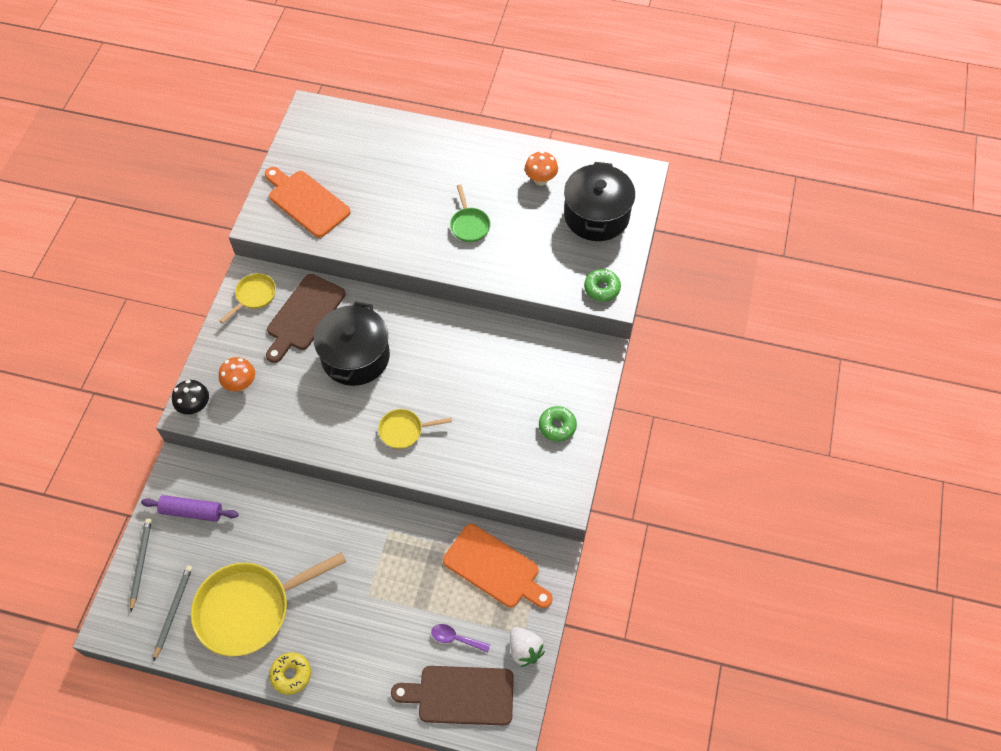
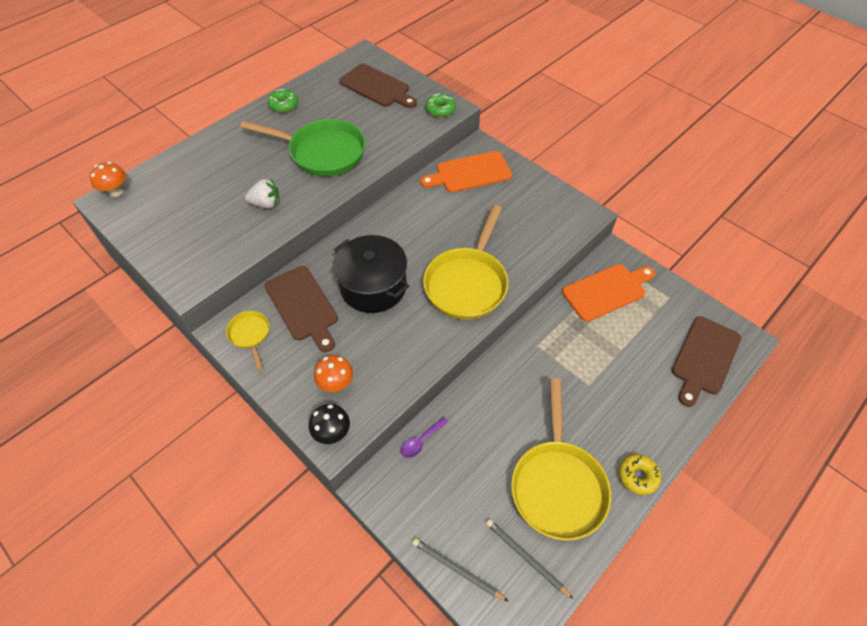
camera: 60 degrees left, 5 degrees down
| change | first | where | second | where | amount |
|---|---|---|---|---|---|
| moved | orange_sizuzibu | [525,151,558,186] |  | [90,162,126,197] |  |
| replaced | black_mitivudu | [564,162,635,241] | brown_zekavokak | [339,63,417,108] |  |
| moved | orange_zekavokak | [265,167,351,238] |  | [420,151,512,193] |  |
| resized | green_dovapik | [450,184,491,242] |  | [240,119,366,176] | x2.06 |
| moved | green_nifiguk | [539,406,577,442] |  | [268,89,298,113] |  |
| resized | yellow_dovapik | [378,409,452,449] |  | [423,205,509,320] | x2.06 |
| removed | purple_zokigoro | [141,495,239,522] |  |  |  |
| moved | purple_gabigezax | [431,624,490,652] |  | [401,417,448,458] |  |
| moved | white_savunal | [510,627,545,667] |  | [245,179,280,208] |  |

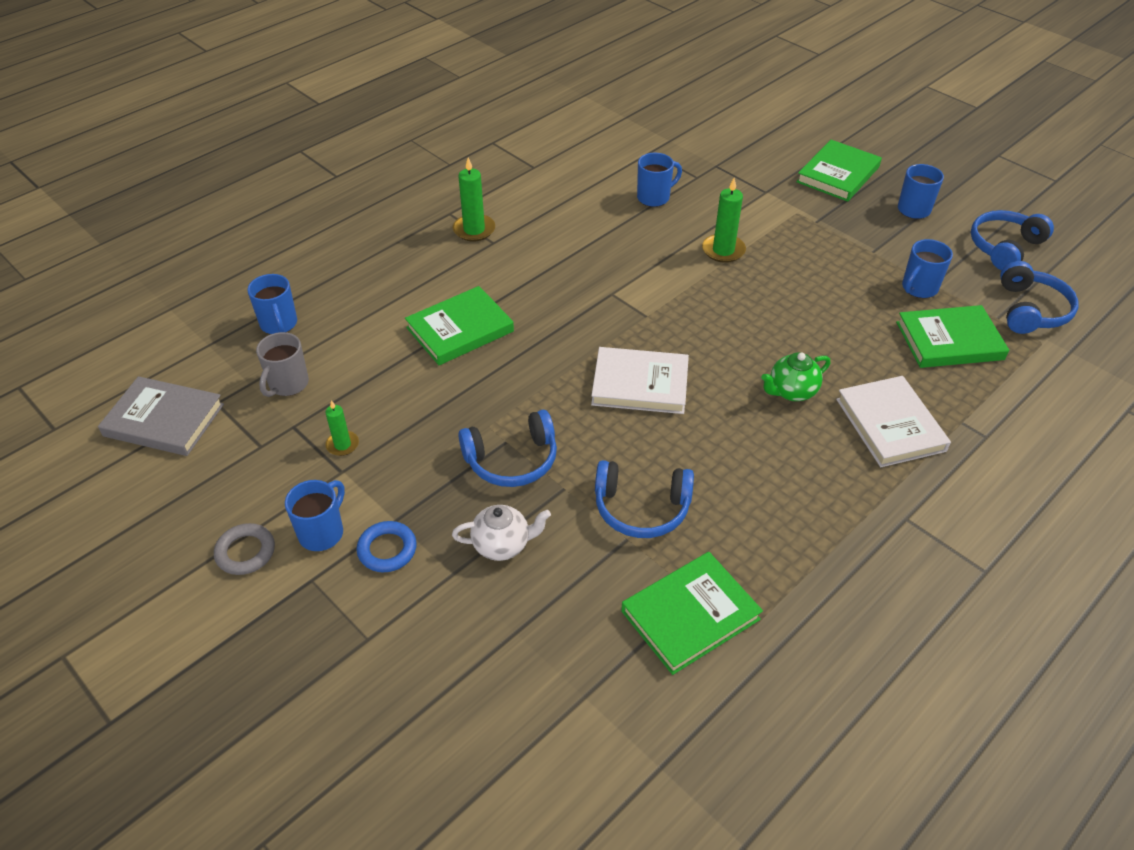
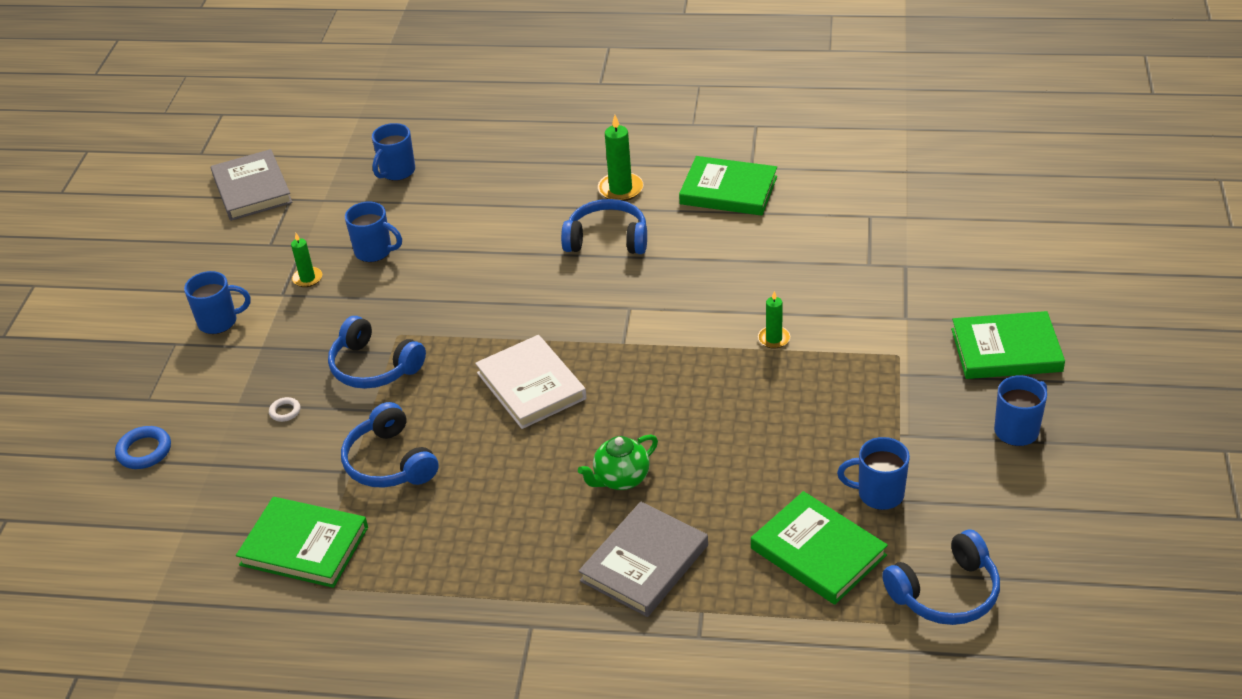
camera: 55 degrees right, 5 degrees down
| change | first | where | second | where | amount |
|---|---|---|---|---|---|
| moved | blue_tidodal | [637,153,682,207] |  | [345,202,402,262] |  |
| resized | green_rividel | [702,178,746,263] |  | [758,291,790,349] | x0.63 |
| moved | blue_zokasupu | [971,210,1054,270] |  | [561,199,647,254] |  |
| moved | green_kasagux | [405,286,514,365] |  | [679,156,777,216] |  |
| removed | grey_tidodal | [256,332,309,397] |  |  |  |
| turned | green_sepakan | [761,352,830,401] |  | [578,435,658,490] | 60 degrees counterclockwise |
| recoloured | white_kasagux | [836,376,951,467] | grey_kasagux | [579,502,708,617] |  |
| replaced | white_sepakan | [452,505,551,561] | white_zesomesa | [269,397,300,422] |  |
| moved | blue_zesomesa | [357,521,417,572] |  | [115,426,171,469] |  |
| removed | grey_zesomesa | [214,523,275,575] |  |  |  |

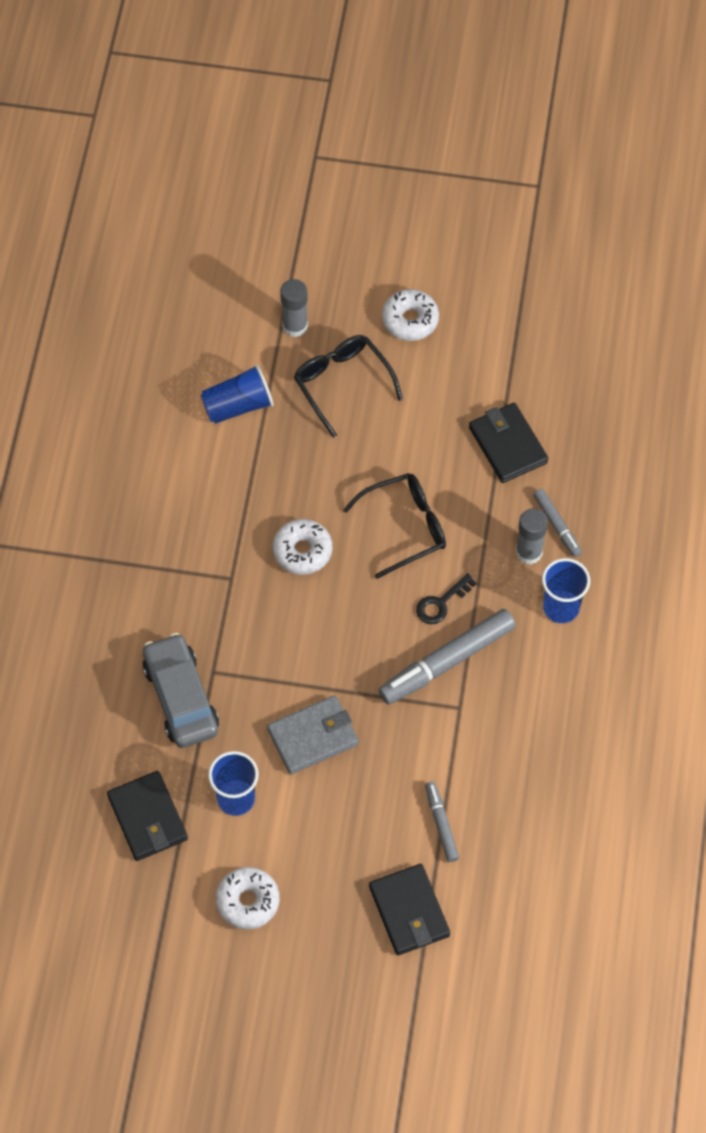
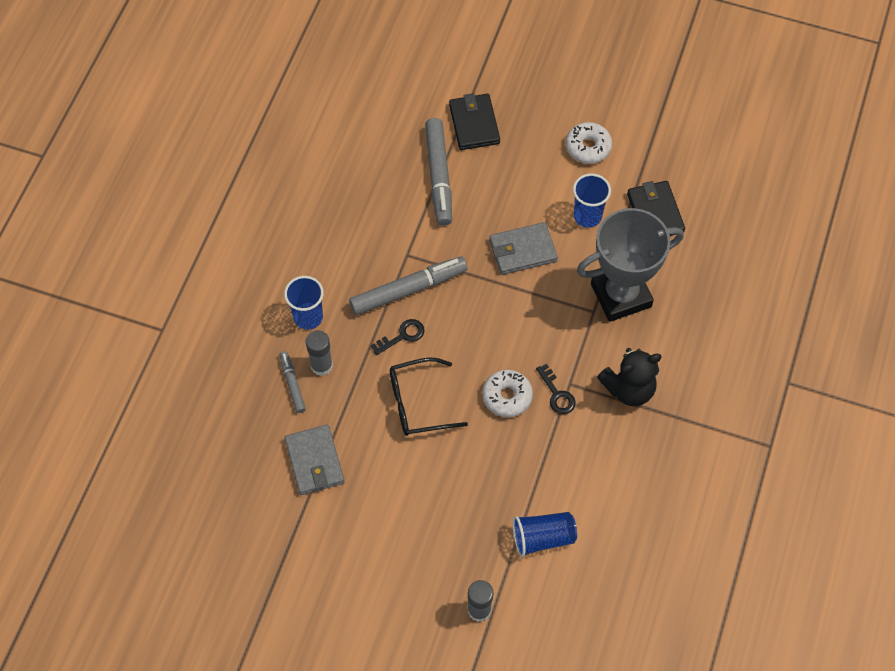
camera: 170 degrees left, 0 degrees up
| change | first | where | second | where | amount |
|---|---|---|---|---|---|
| removed | white_nifiguk | [382,289,439,341] |  |  |  |
| removed | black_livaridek | [294,335,403,438] |  |  |  |
| recoloured | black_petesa | [469,403,548,483] | grey_petesa | [284,424,345,495] |  |
| replaced | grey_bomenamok | [143,633,219,748] | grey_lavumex | [577,208,684,322] |  |
| resized | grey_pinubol | [425,782,459,862] |  | [425,118,452,226] | x1.89 |
| added |  |  | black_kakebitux | [597,348,662,406] |  |
| added |  |  | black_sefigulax | [536,364,576,414] |  |

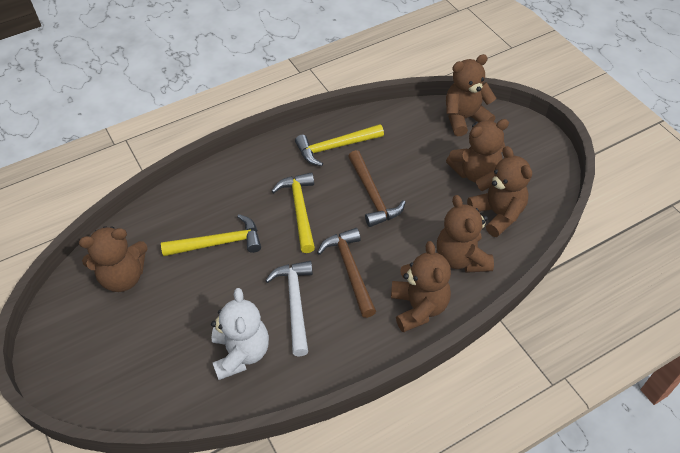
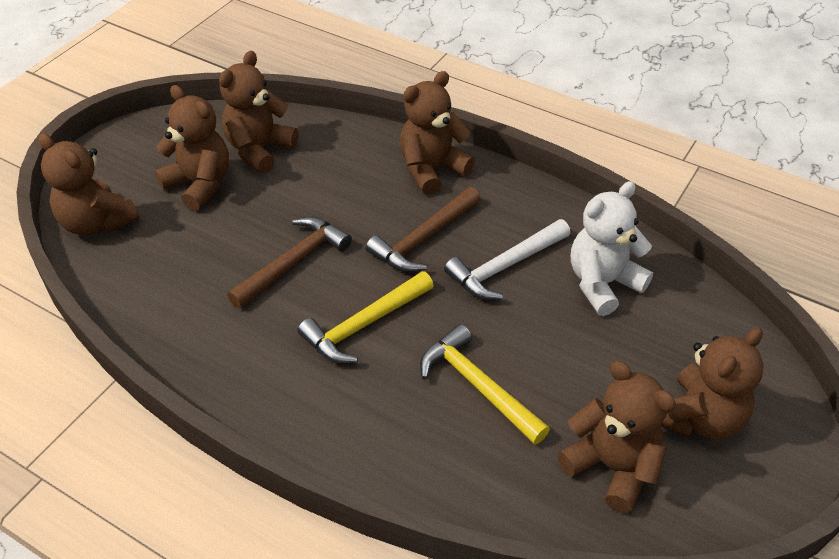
camera: 120 degrees left, 5 degrees down
| change | first | where | second | where | amount |
|---|---|---|---|---|---|
| removed | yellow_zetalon | [295,124,384,166] |  |  |  |
| moved | brown_kakebitux | [437,195,494,273] |  | [661,327,764,440] |  |

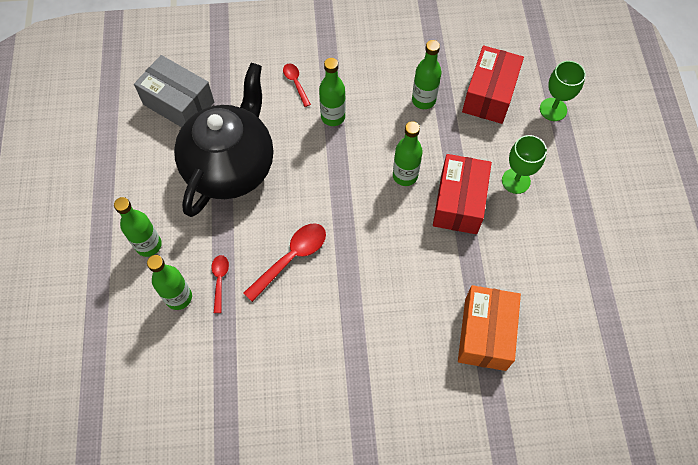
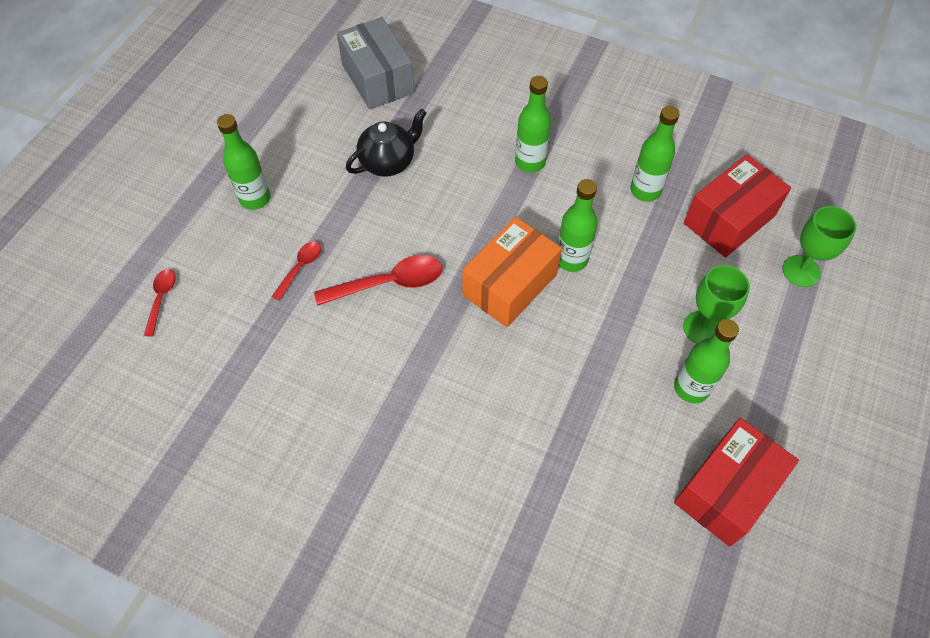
camera: 30 degrees right, 5 degrees down
| change | first | where | second | where | amount |
|---|---|---|---|---|---|
| resized | black_sepakan | [174,63,273,217] |  | [346,109,427,177] | x0.50 |
| moved | red_gabigezax | [283,63,311,107] |  | [144,269,176,337] |  |
| moved | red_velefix | [433,154,492,234] |  | [674,418,799,547] |  |
| moved | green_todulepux | [147,255,192,310] |  | [674,319,739,404] |  |
| moved | orange_velefix | [458,285,521,371] |  | [462,217,562,327] |  |

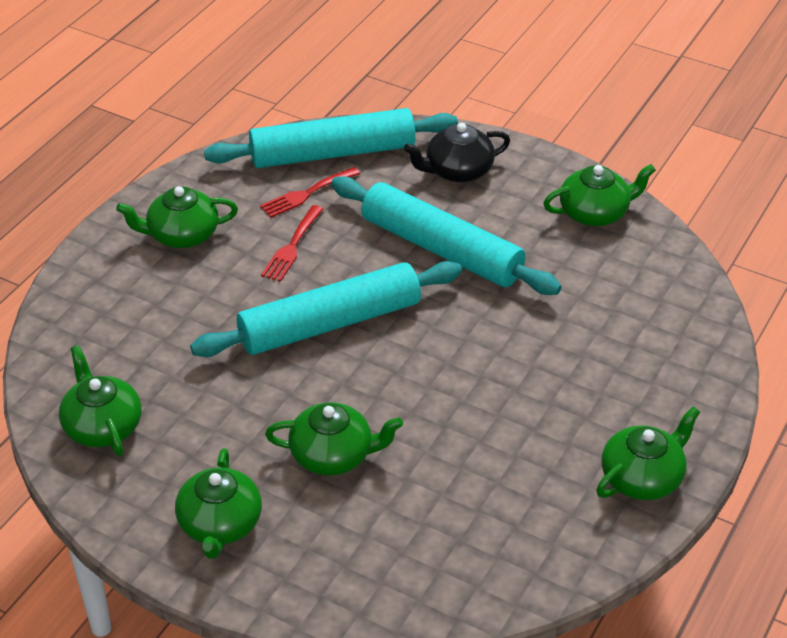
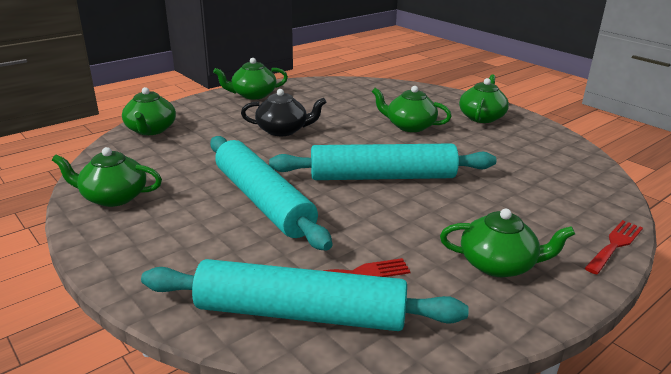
camera: 160 degrees left, 15 degrees down
| change | first | where | second | where | amount |
|---|---|---|---|---|---|
| moved | black_sepakan | [404,123,510,183] |  | [241,89,326,136] |  |
| moved | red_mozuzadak | [261,205,323,282] |  | [585,220,643,274] |  |
| moved | green_sepakan | [59,345,141,456] |  | [122,87,176,135] |  |

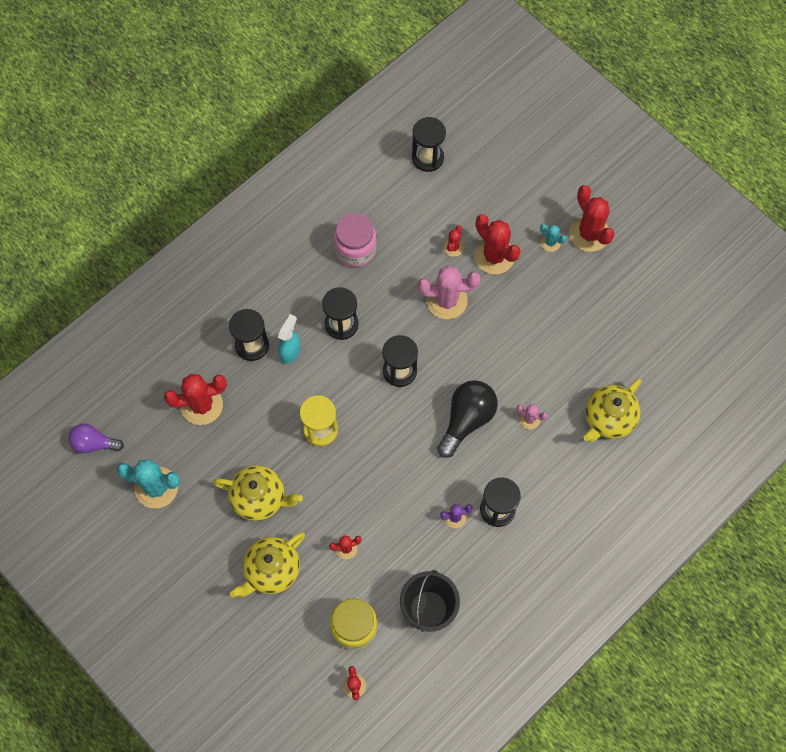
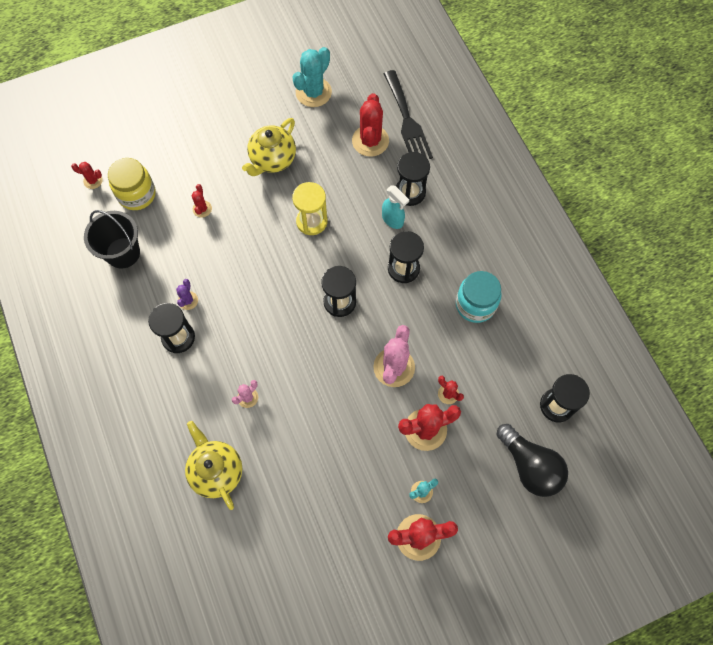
camera: 110 degrees right, 0 degrees up
| change | first | where | second | where | amount |
|---|---|---|---|---|---|
| recoloured | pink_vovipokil | [334,213,377,267] | turquoise_vovipokil | [456,271,502,323] |  |
| moved | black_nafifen | [437,380,498,458] |  | [496,424,568,497] |  |
| removed | purple_nafifen | [68,423,124,453] |  |  |  |
| removed | yellow_sepakan | [230,532,305,598] |  |  |  |
| added |  |  | black_mozuzadak | [384,70,433,159] |  |

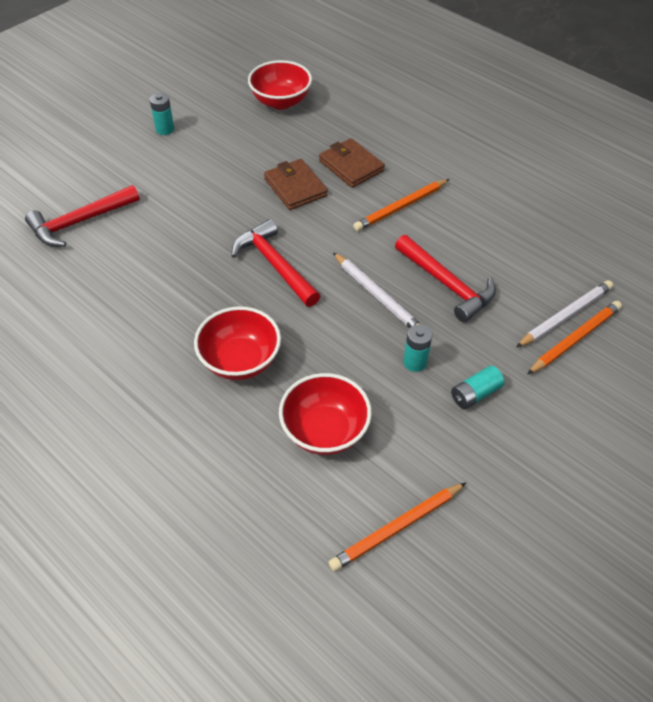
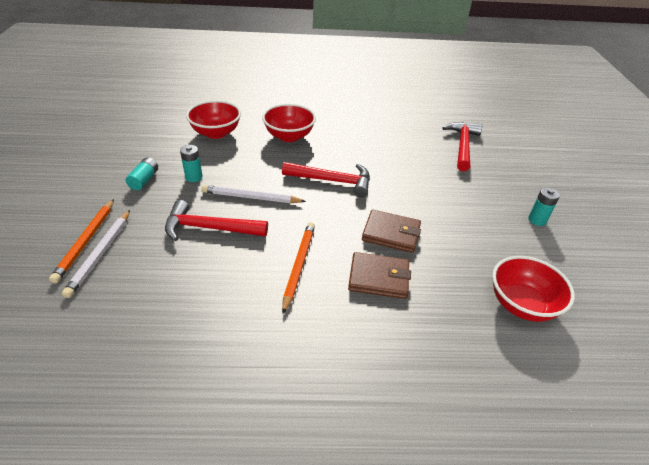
camera: 135 degrees right, 10 degrees down
| change | first | where | second | where | amount |
|---|---|---|---|---|---|
| removed | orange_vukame | [329,483,466,572] |  |  |  |

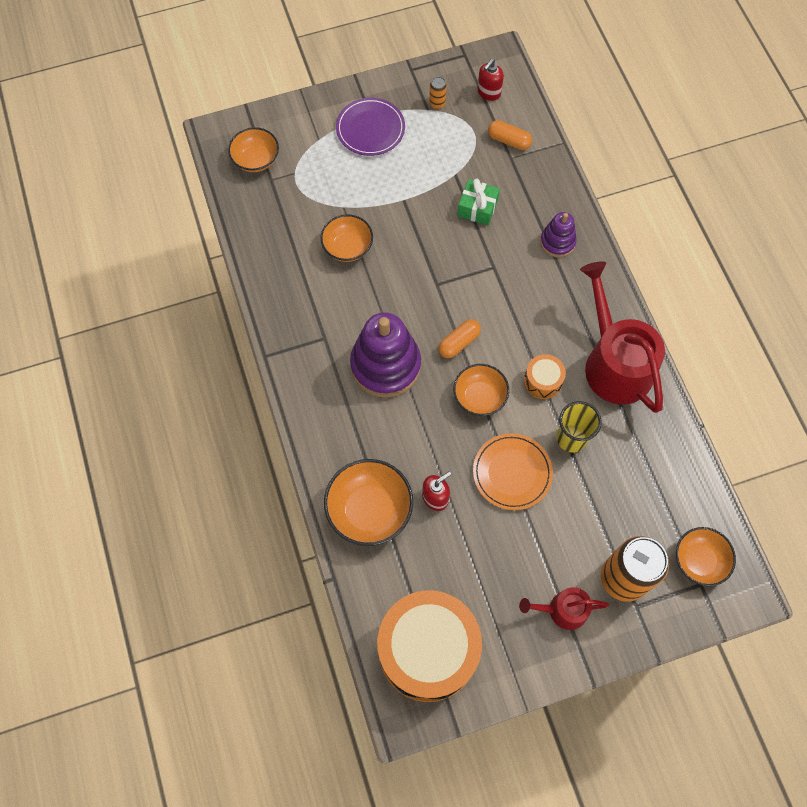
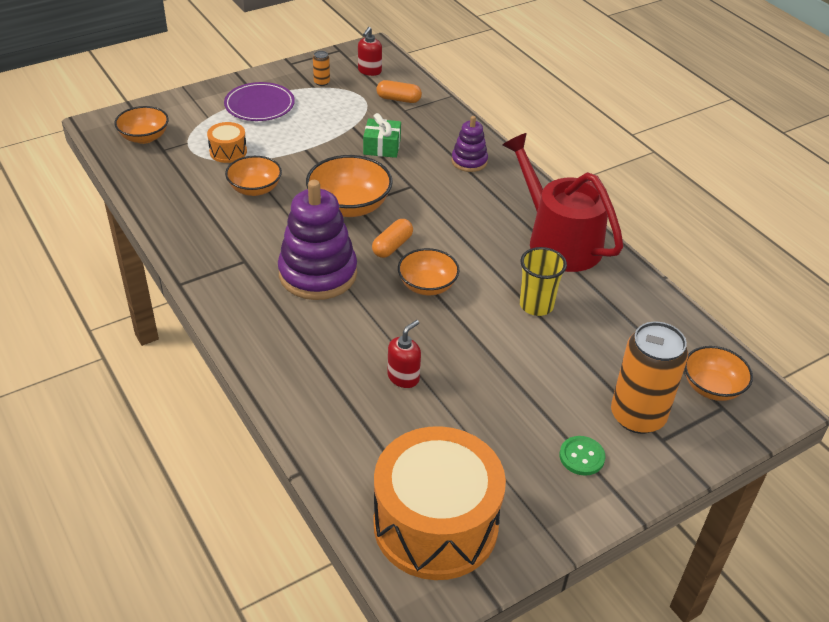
camera: 15 degrees left, 25 degrees down
| change | first | where | second | where | amount |
|---|---|---|---|---|---|
| moved | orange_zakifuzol | [524,354,566,399] |  | [207,122,247,163] |  |
| removed | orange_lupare | [473,433,553,510] |  |  |  |
| moved | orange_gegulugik | [324,459,413,546] |  | [306,155,393,217] |  |
| replaced | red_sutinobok | [519,587,609,630] | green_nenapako | [559,436,606,476] |  |

